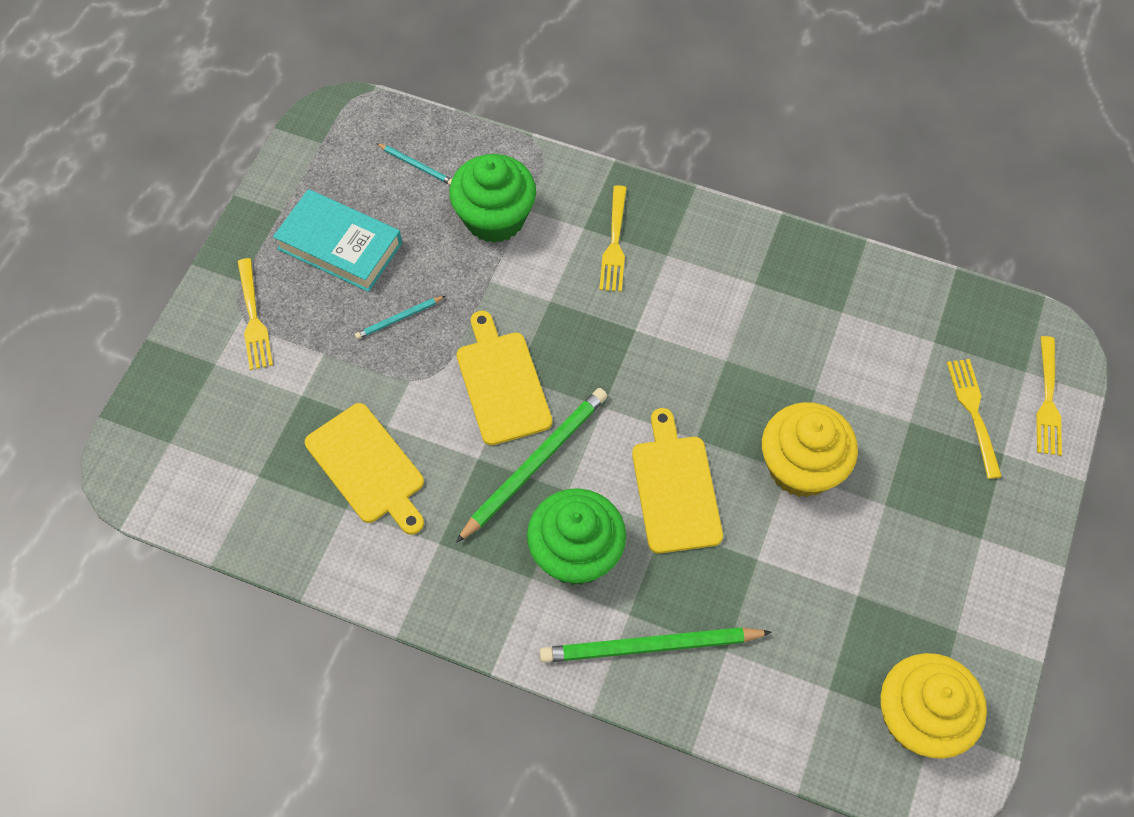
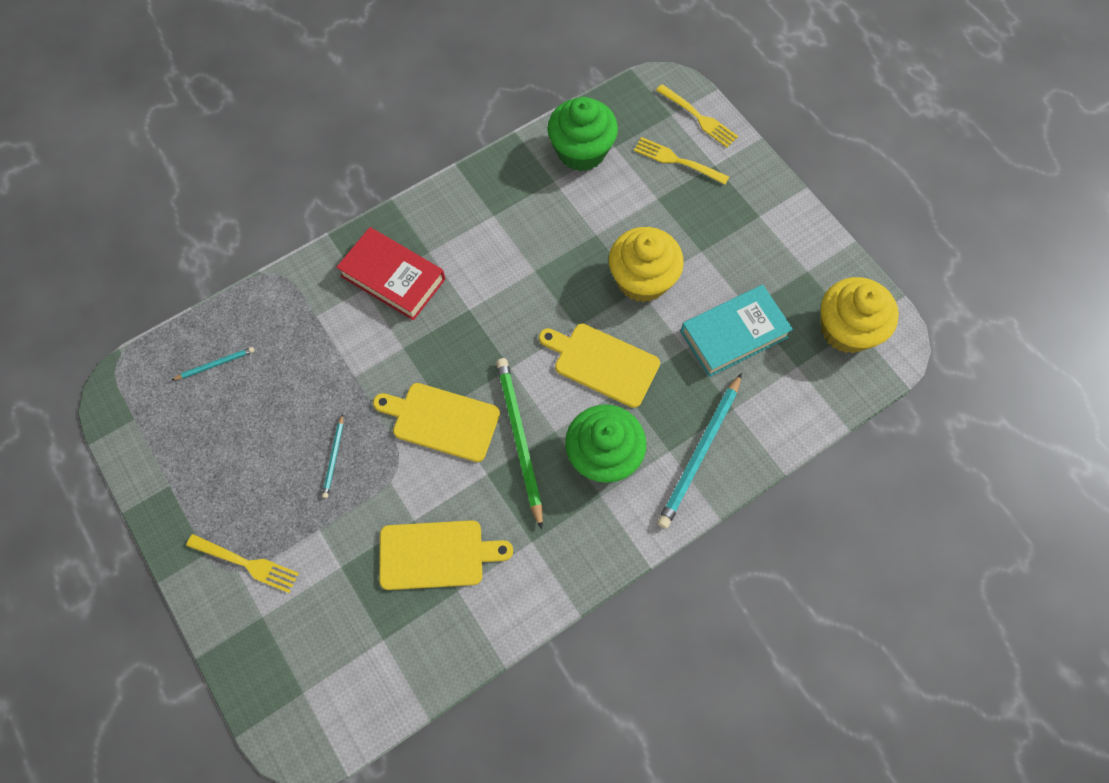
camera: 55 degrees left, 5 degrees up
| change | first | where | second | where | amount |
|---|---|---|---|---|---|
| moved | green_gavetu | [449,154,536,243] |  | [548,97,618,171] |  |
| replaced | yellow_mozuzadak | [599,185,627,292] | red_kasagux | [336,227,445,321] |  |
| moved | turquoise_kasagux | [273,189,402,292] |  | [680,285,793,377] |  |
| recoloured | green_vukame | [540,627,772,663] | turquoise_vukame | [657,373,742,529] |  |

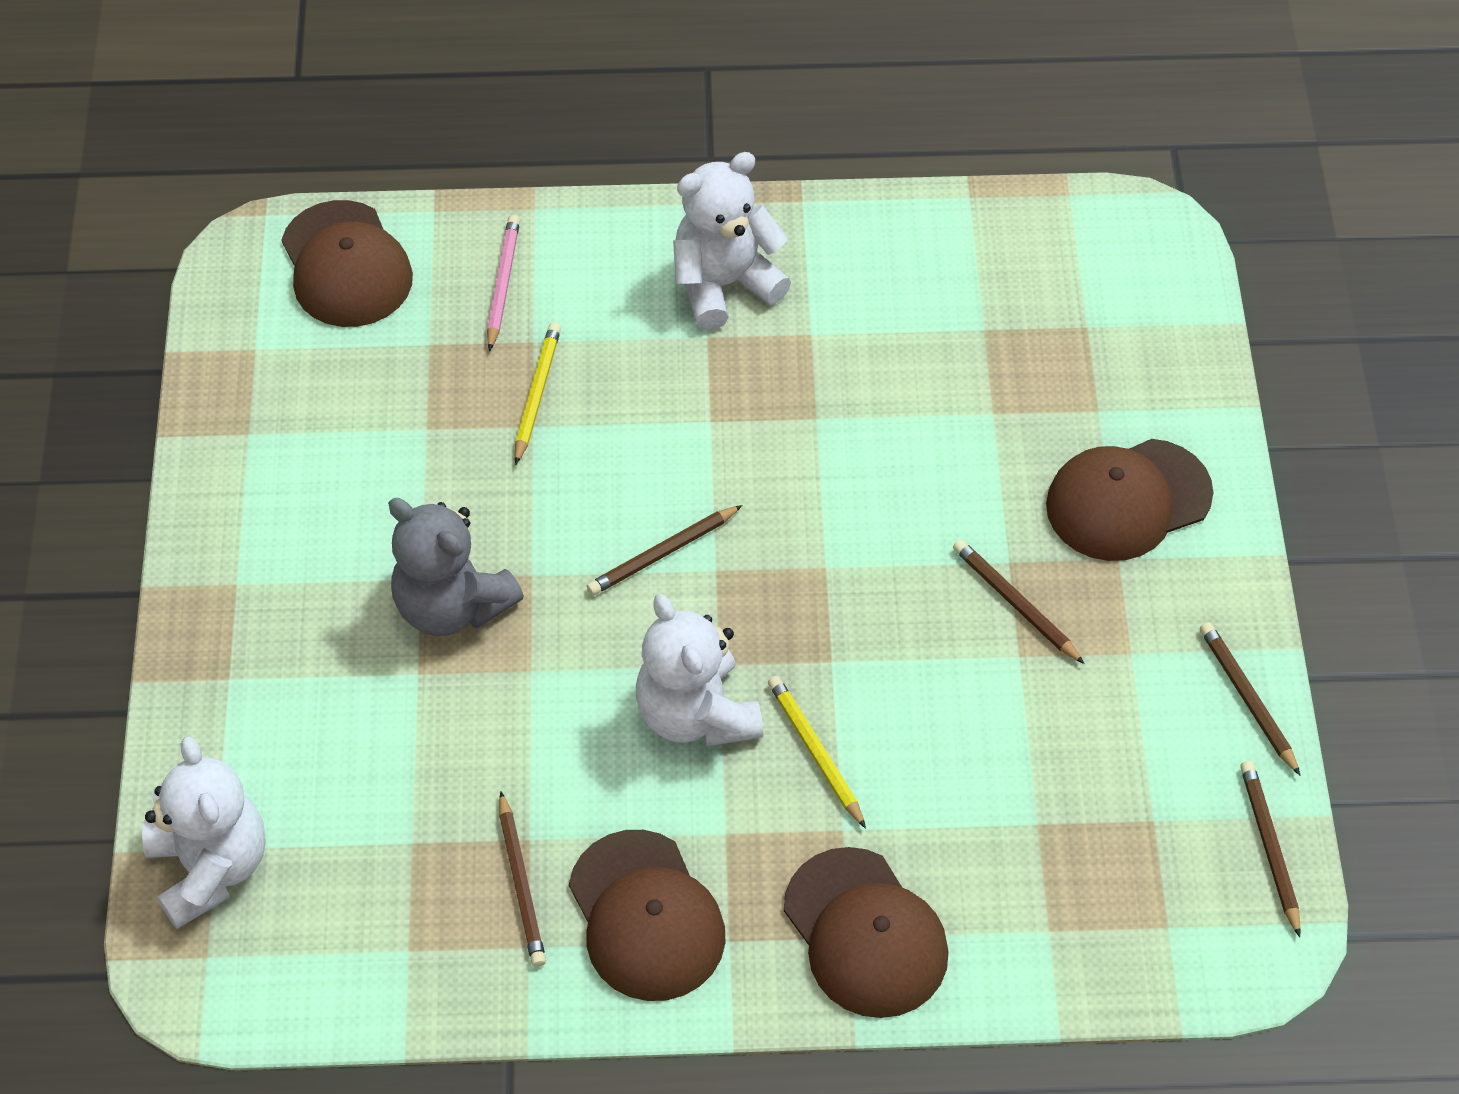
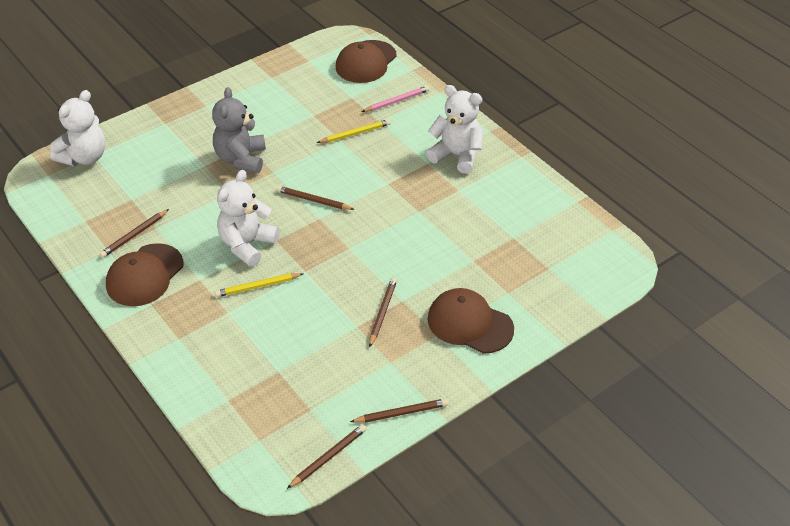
camera: 55 degrees right, 10 degrees down
| change | first | where | second | where | amount |
|---|---|---|---|---|---|
| turned | brown_vukame | [1200,622,1301,776] |  | [350,398,448,423] | 45 degrees clockwise |
| turned | yellow_vukame | [768,676,866,829] |  | [215,273,304,297] | 135 degrees counterclockwise |
| removed | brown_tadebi | [784,847,949,1018] |  |  |  |

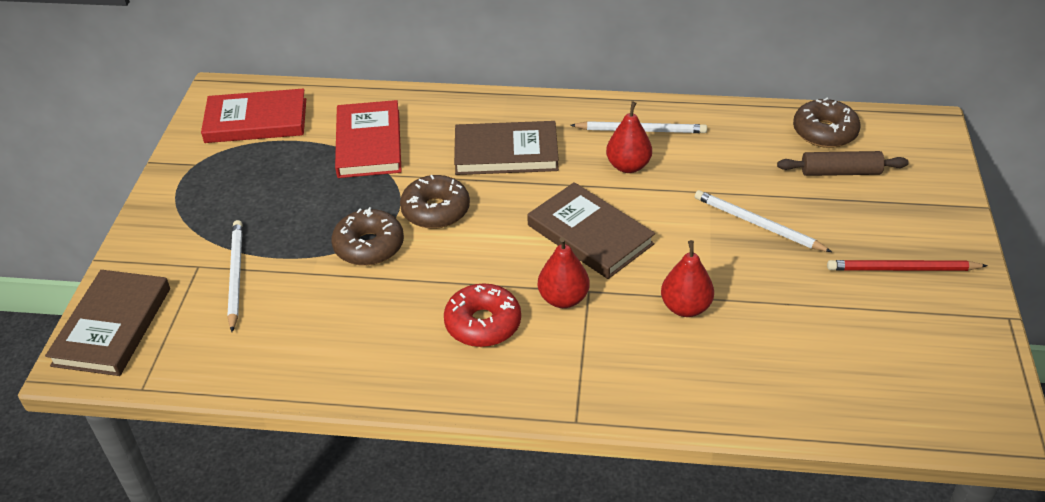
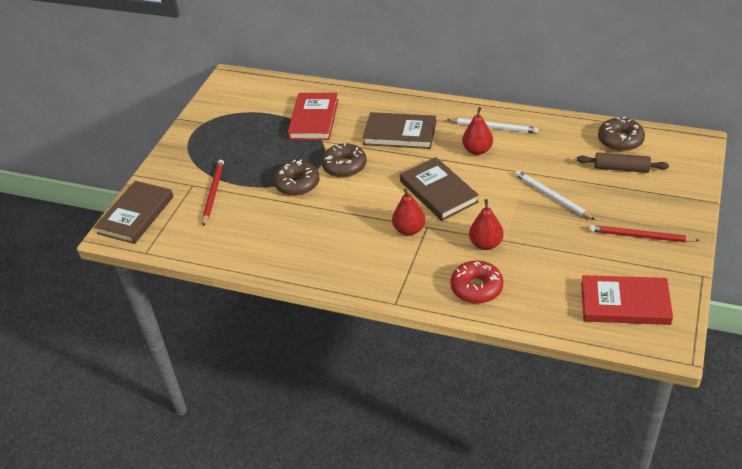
camera: 15 degrees right, 0 degrees up
| change | first | where | second | where | amount |
|---|---|---|---|---|---|
| moved | red_kasagux | [201,88,306,143] |  | [581,275,673,325] |  |
| recoloured | white_vukame | [227,220,243,332] | red_vukame | [202,160,224,226] |  |
| moved | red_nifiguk | [444,284,521,347] |  | [450,261,503,304] |  |

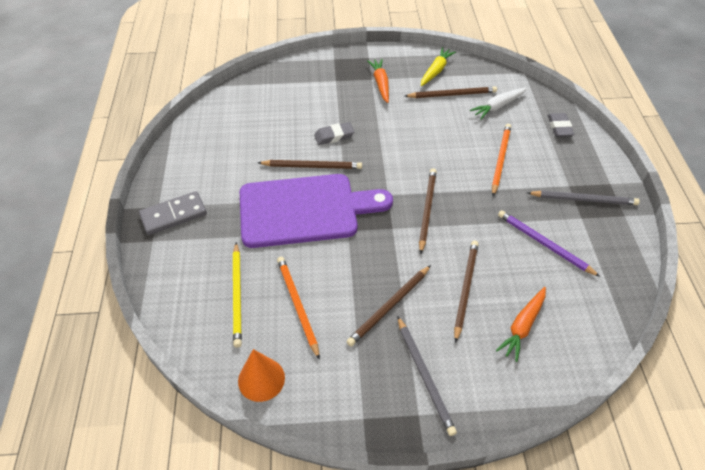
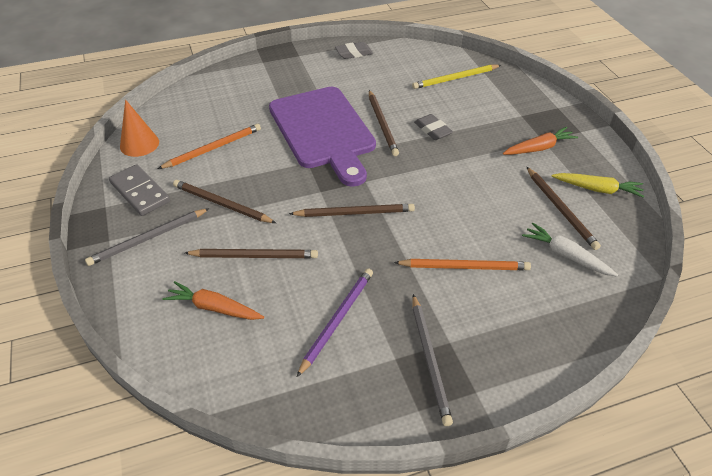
camera: 75 degrees right, 5 degrees down
| change | first | where | second | where | amount |
|---|---|---|---|---|---|
| moved | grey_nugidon | [548,113,574,137] |  | [335,42,373,59] |  |
| moved | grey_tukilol | [139,191,207,235] |  | [109,164,170,216] |  |
| moved | yellow_vukame | [233,242,242,348] |  | [412,65,501,89] |  |

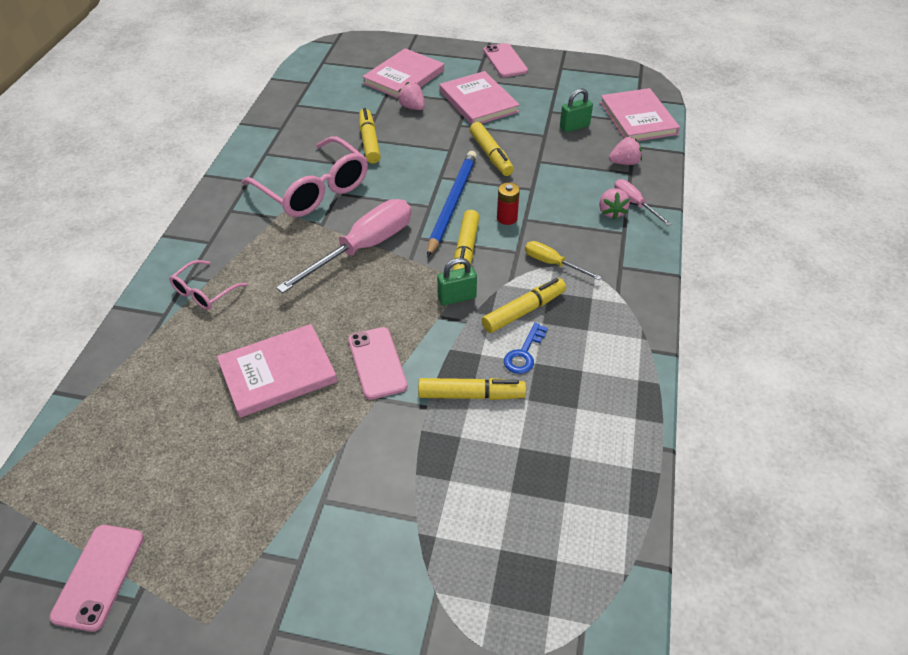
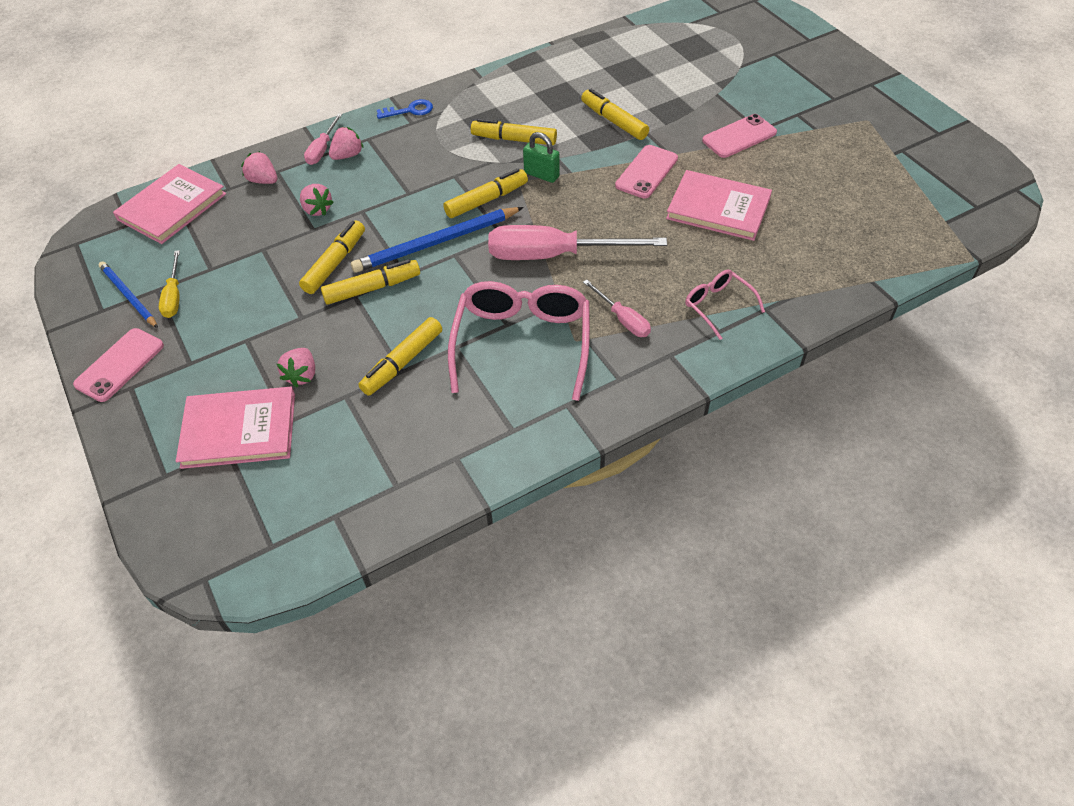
camera: 130 degrees left, 5 degrees up
| change | first | where | second | where | amount |
|---|---|---|---|---|---|
| removed | pink_kasagux | [439,71,520,125] |  |  |  |
| removed | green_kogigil | [560,88,593,132] |  |  |  |
| removed | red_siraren | [497,183,520,225] |  |  |  |
| moved | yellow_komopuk | [525,241,602,280] |  | [159,250,180,318] |  |
| turned | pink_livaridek | [169,260,247,310] |  | [685,269,765,340] | 120 degrees counterclockwise |
| moved | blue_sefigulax | [504,323,548,374] |  | [377,99,433,119] |  |
| moved | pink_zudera | [49,525,144,632] |  | [702,114,777,158] |  |
| added |  |  | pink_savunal | [300,184,334,216] |  |
| added |  |  | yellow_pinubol | [321,259,420,305] |  |
| added |  |  | blue_vukame | [98,261,158,328] |  |
| added |  |  | pink_komopuk | [583,280,651,337] |  |

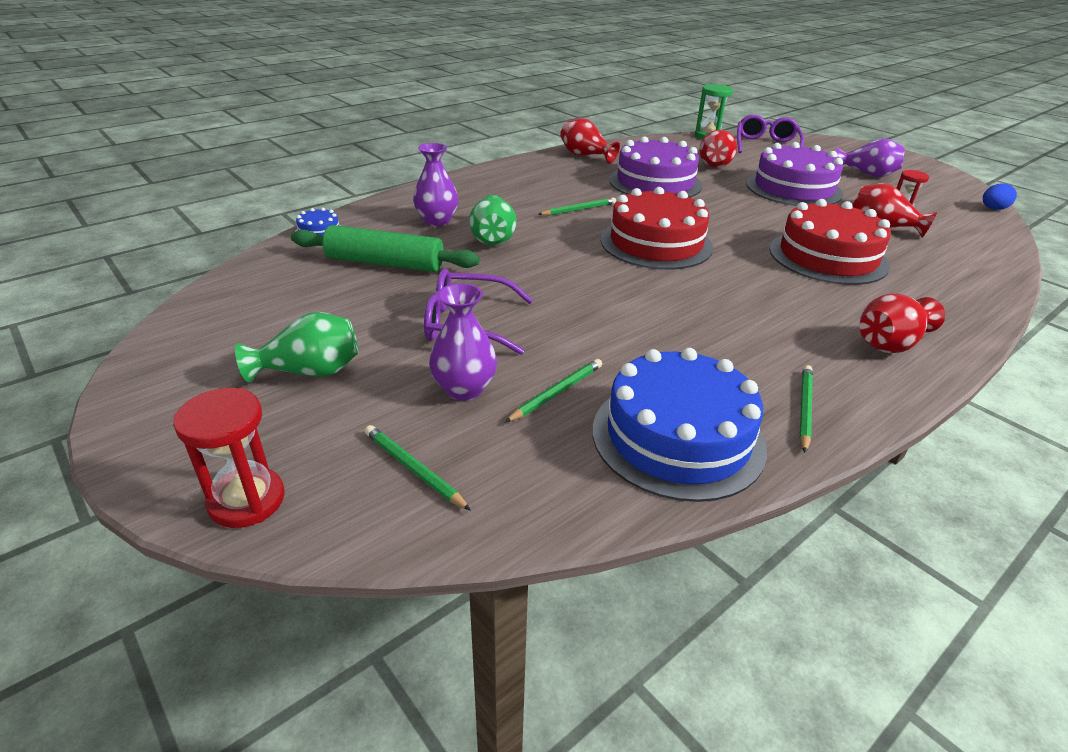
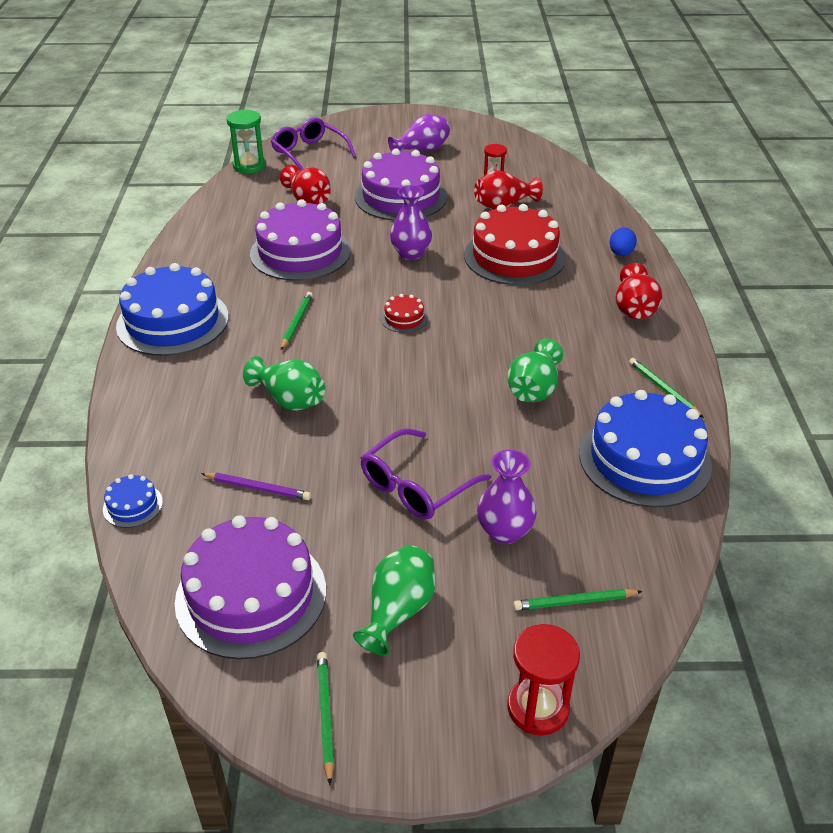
camera: 50 degrees left, 5 degrees up
| change | first | where | second | where | amount |
|---|---|---|---|---|---|
| removed | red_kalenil | [560,118,620,164] |  |  |  |
| moved | purple_kalenil | [413,143,459,226] |  | [390,185,432,260] |  |
| moved | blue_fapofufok | [983,183,1017,210] |  | [609,228,637,256] |  |
| resized | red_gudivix | [601,187,713,270] |  | [381,294,428,333] | x0.43 |
| replaced | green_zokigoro | [291,225,480,272] | purple_vukame | [201,473,311,500] |  |
| moved | green_vukame | [505,359,602,422] |  | [317,652,334,785] |  |
| added |  |  | blue_gudivix | [116,263,229,356] |  |
| added |  |  | green_kalenil | [507,338,563,402] |  |
| added |  |  | purple_gudivix | [175,515,326,659] |  |

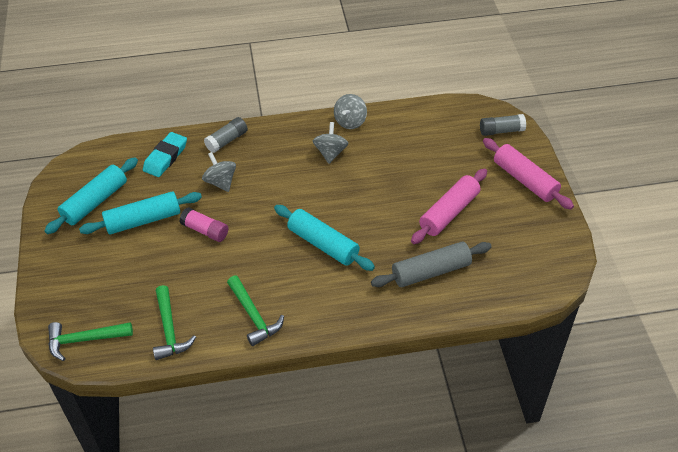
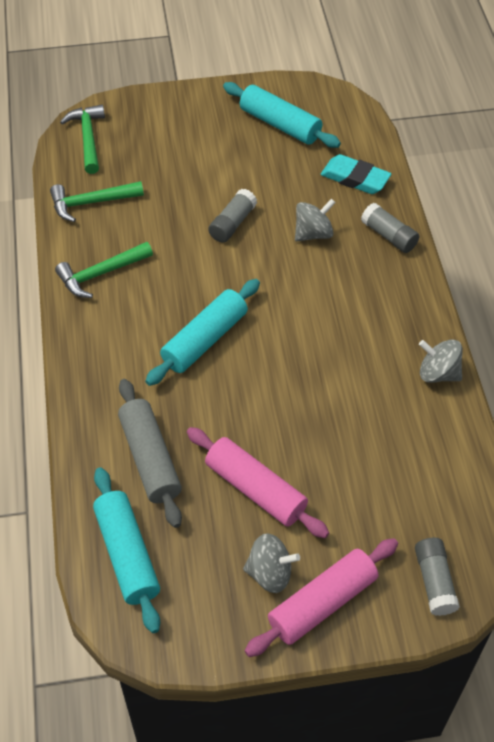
camera: 90 degrees right, 5 degrees up
| change | first | where | second | where | amount |
|---|---|---|---|---|---|
| moved | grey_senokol | [313,122,349,164] |  | [243,533,300,593] |  |
| moved | turquoise_zokigoro | [79,191,202,235] |  | [93,467,160,633] |  |
| recoloured | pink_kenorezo | [180,207,228,242] | grey_kenorezo | [208,189,257,243] |  |

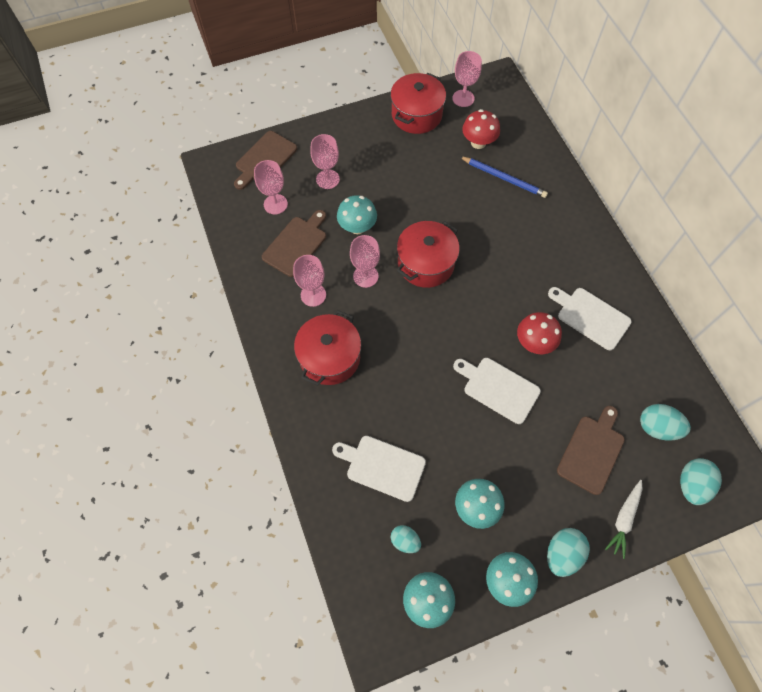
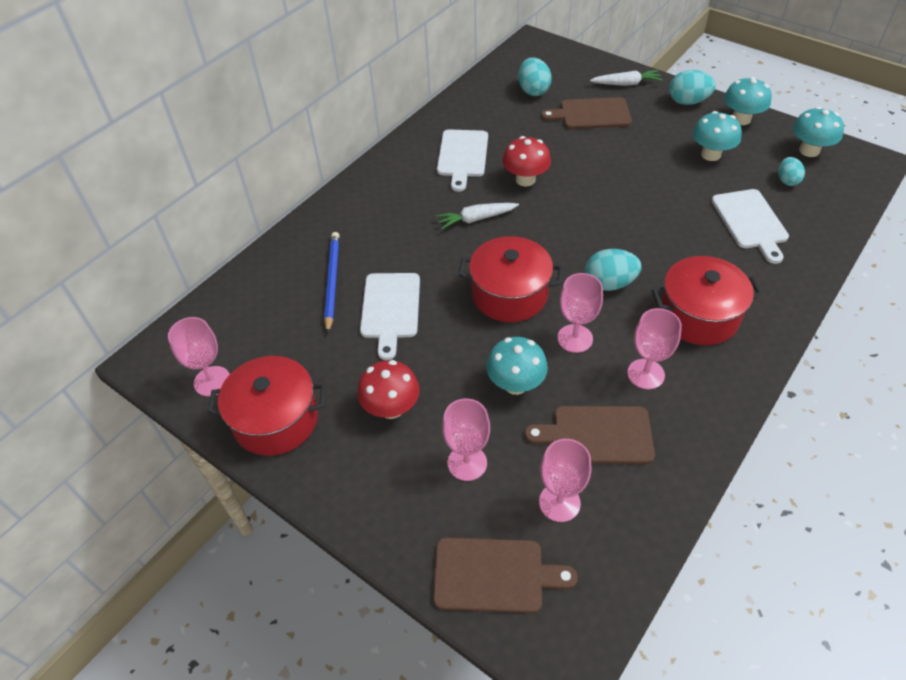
camera: 120 degrees left, 15 degrees down
| change | first | where | second | where | amount |
|---|---|---|---|---|---|
| moved | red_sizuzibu | [462,109,500,149] |  | [357,360,420,419] |  |
| moved | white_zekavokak | [453,358,541,424] |  | [360,273,420,360] |  |
| moved | turquoise_fapofufok | [680,458,722,505] |  | [585,249,642,291] |  |
| added |  |  | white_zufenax | [436,203,519,229] |  |

